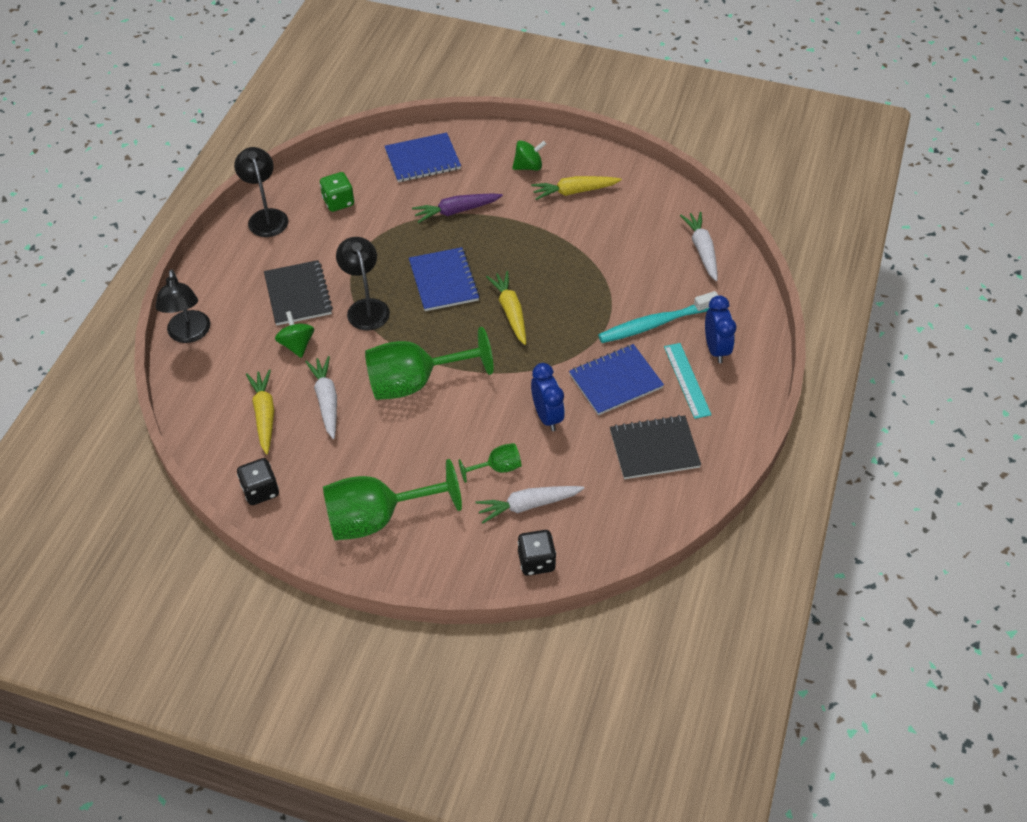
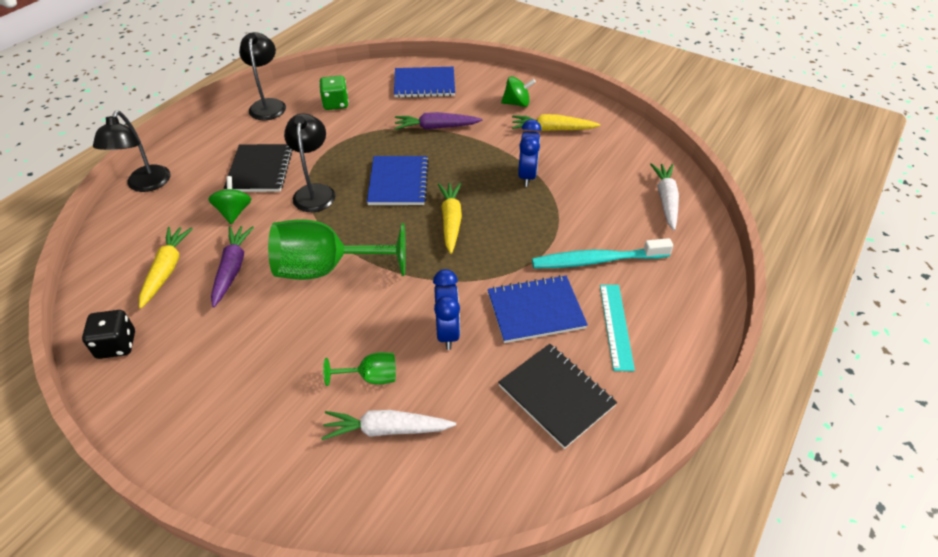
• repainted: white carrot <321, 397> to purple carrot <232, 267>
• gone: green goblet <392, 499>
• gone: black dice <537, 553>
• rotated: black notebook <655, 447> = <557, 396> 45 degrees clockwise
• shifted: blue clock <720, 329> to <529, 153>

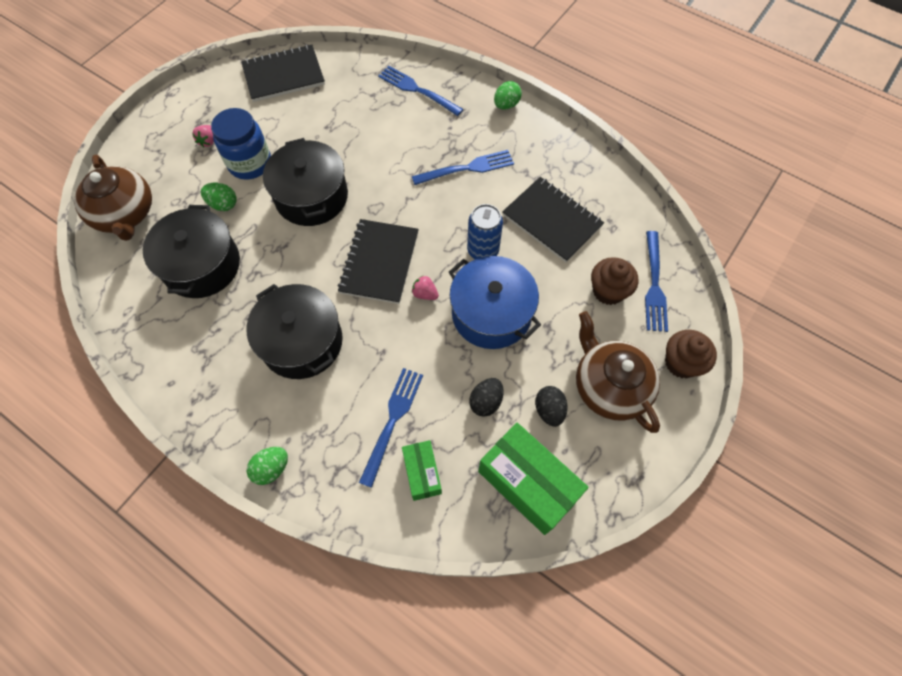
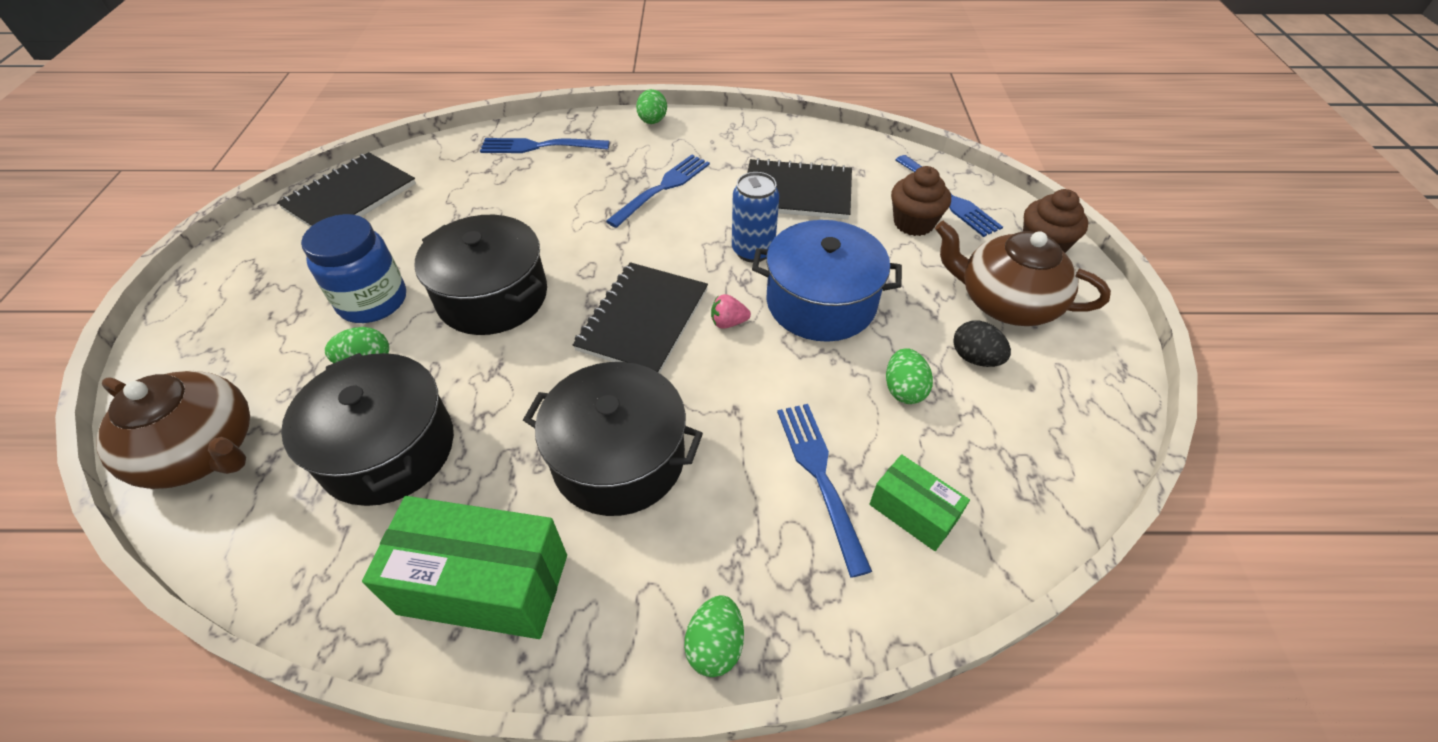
• gone: pink strawberry <203, 136>
• rotated: black notebook <378, 261> = <640, 317> 45 degrees clockwise
• repainted: black egg <486, 397> to green egg <909, 376>
• shifted: green box <533, 479> to <464, 567>

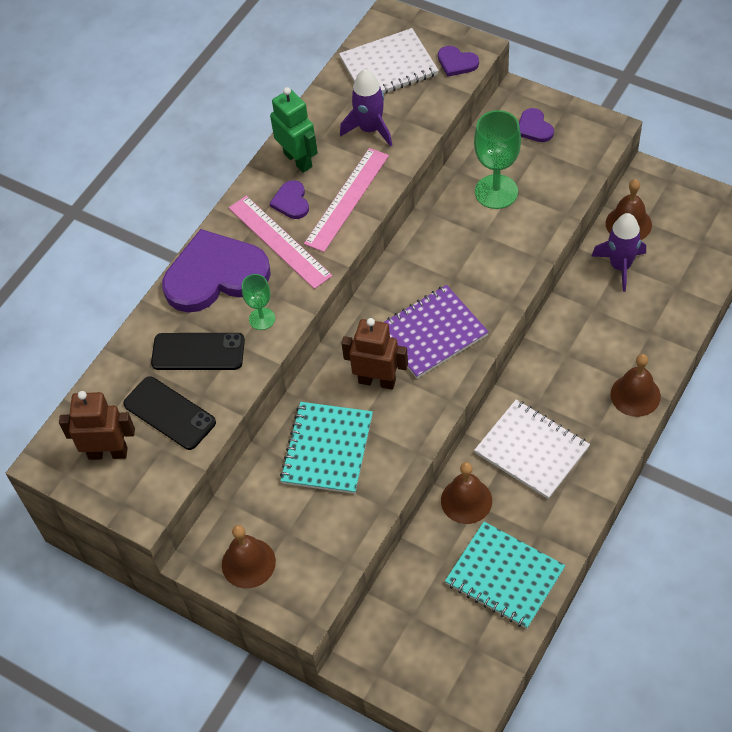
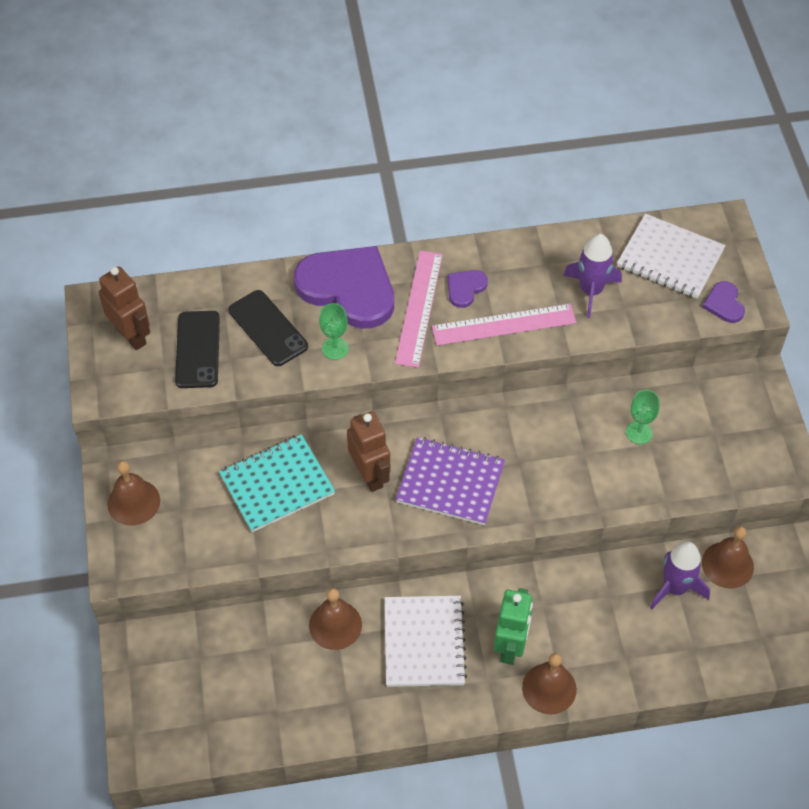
• shifted: green robot <294, 130> to <513, 626>
• gone: turquoise notebook <505, 575>
• scaled: green goblet <497, 159> = <643, 417> x0.56
• gone: purple heart <536, 125>

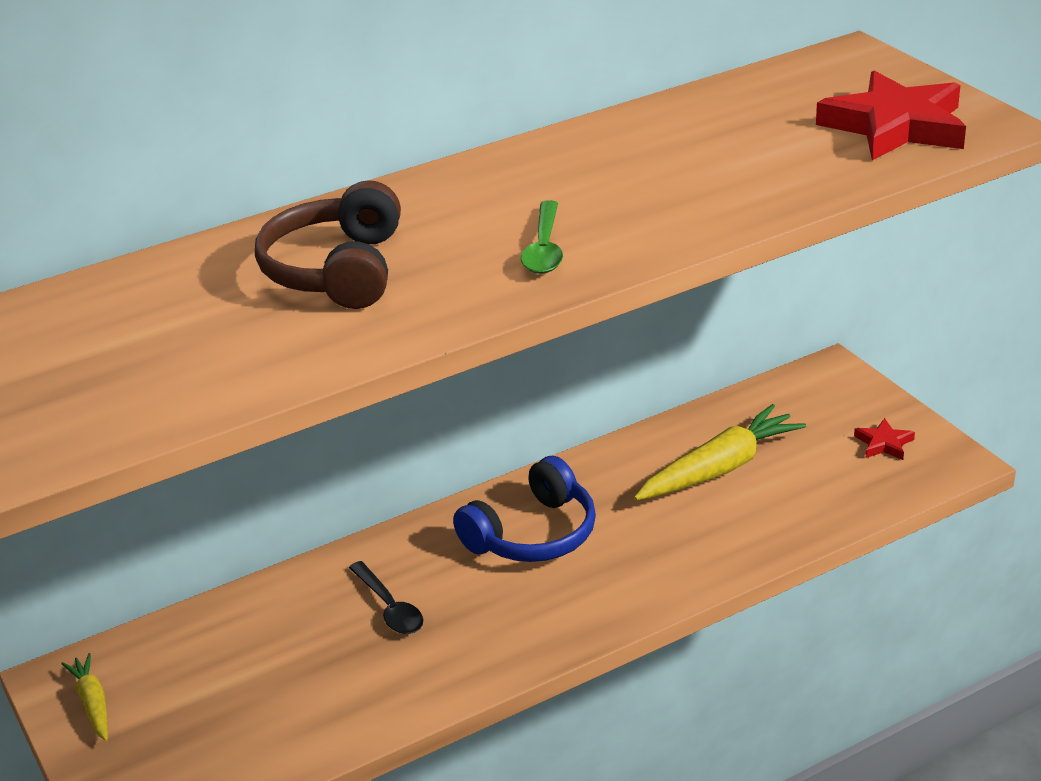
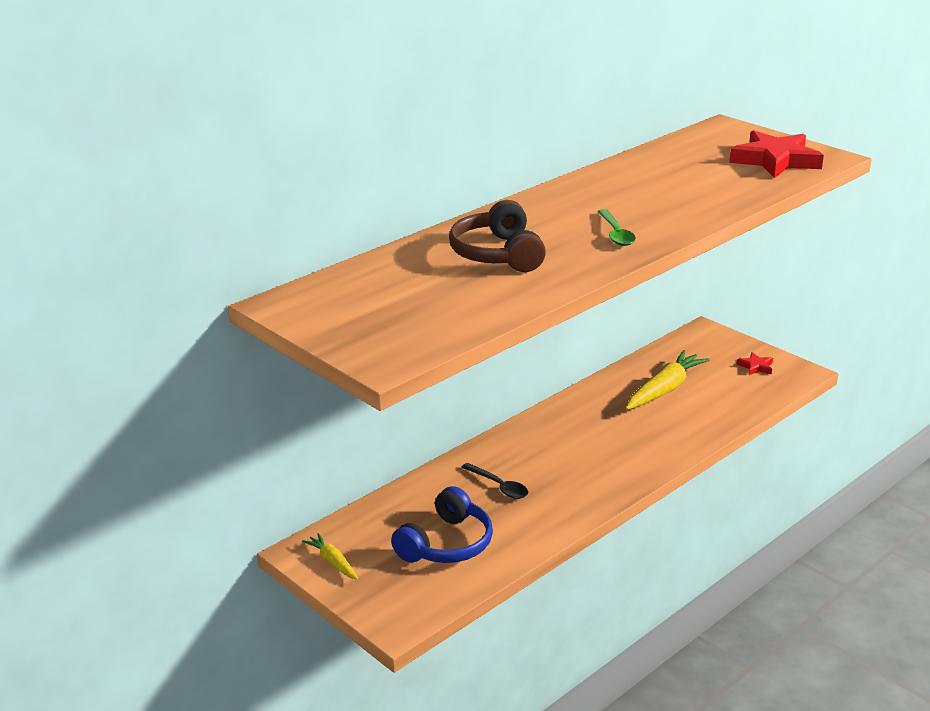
• shifted: blue headphones <524, 509> to <442, 524>

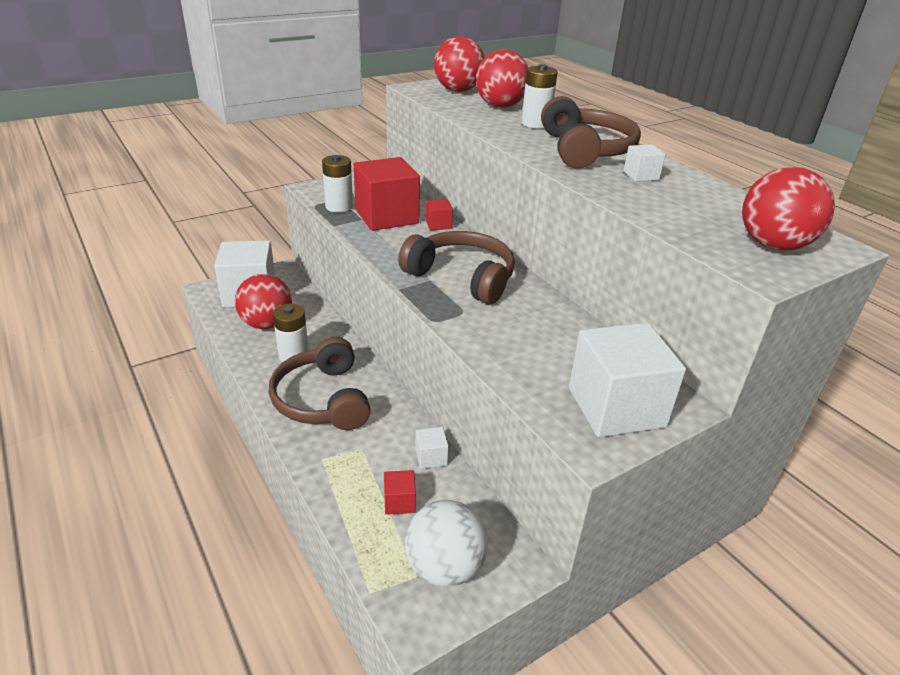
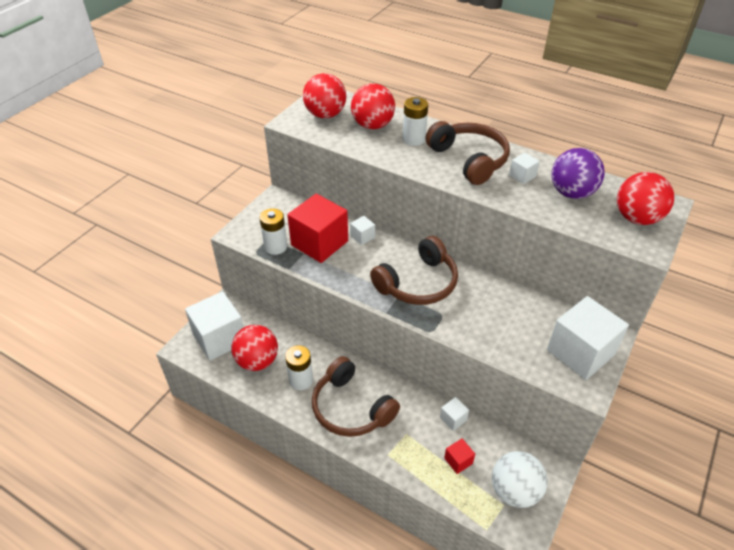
• rotated: brown headphones <456, 267> = <414, 270> 135 degrees clockwise
• repainted: red cube <439, 214> to white cube <362, 230>
• new: purple ball <578, 173>

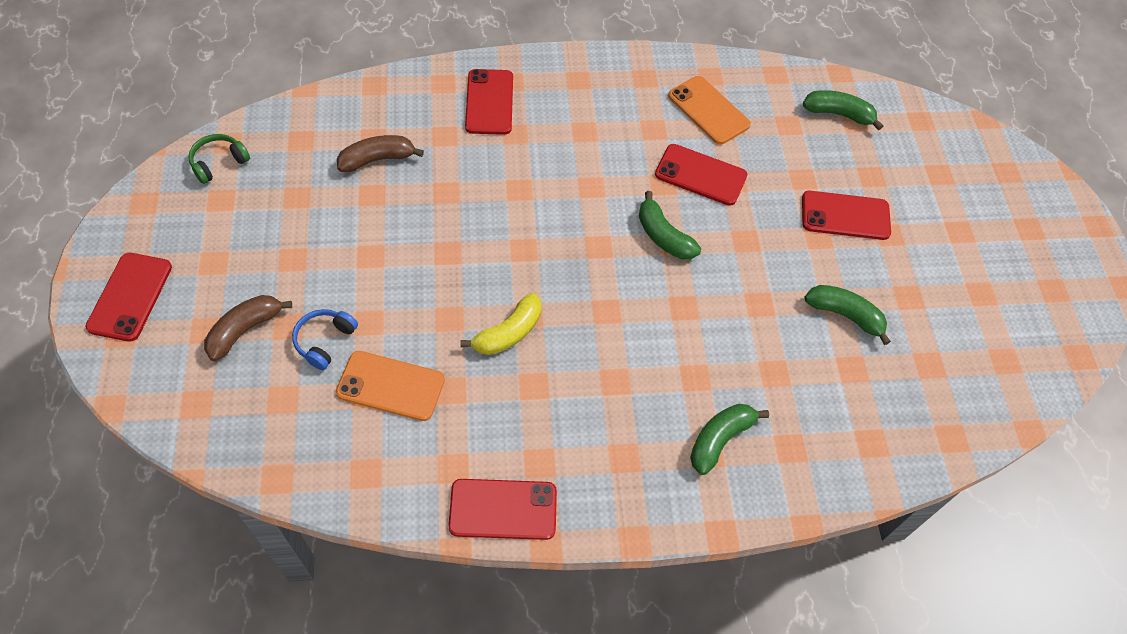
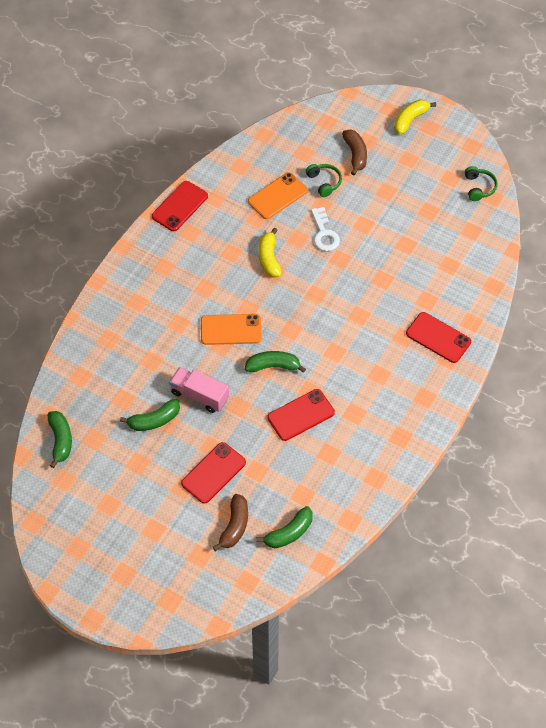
• swapped: red phone <128, 297> to yellow banana <415, 117>
• repainted: blue headphones <325, 339> to green headphones <323, 180>
• shifted: brown banana <380, 153> to <230, 522>
• shifted: orange phone <709, 110> to <231, 329>
• shifted: green banana <729, 439> to <60, 439>
• new: pink truck <199, 390>
• new: white key <325, 229>

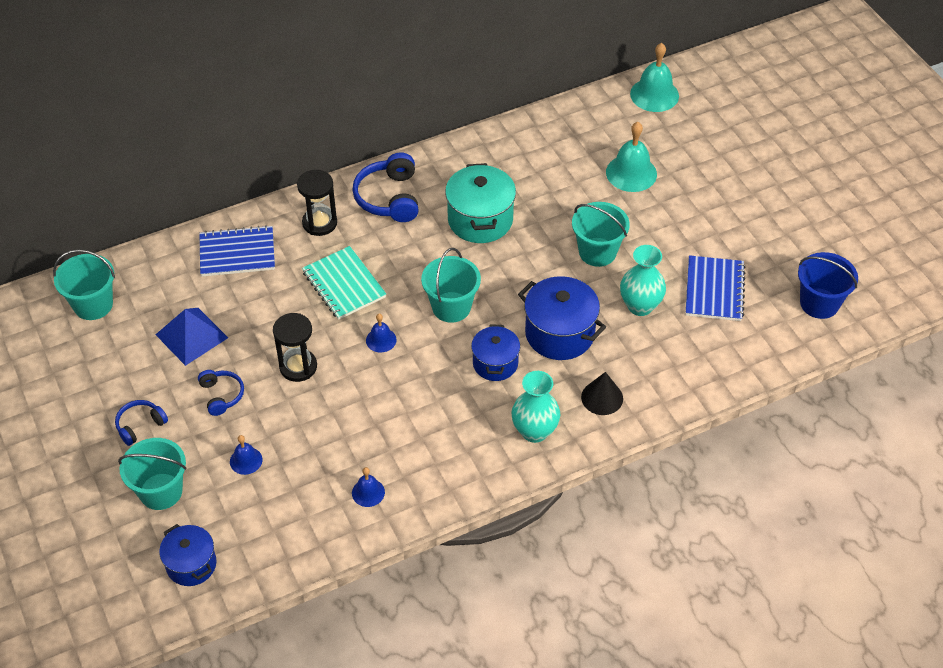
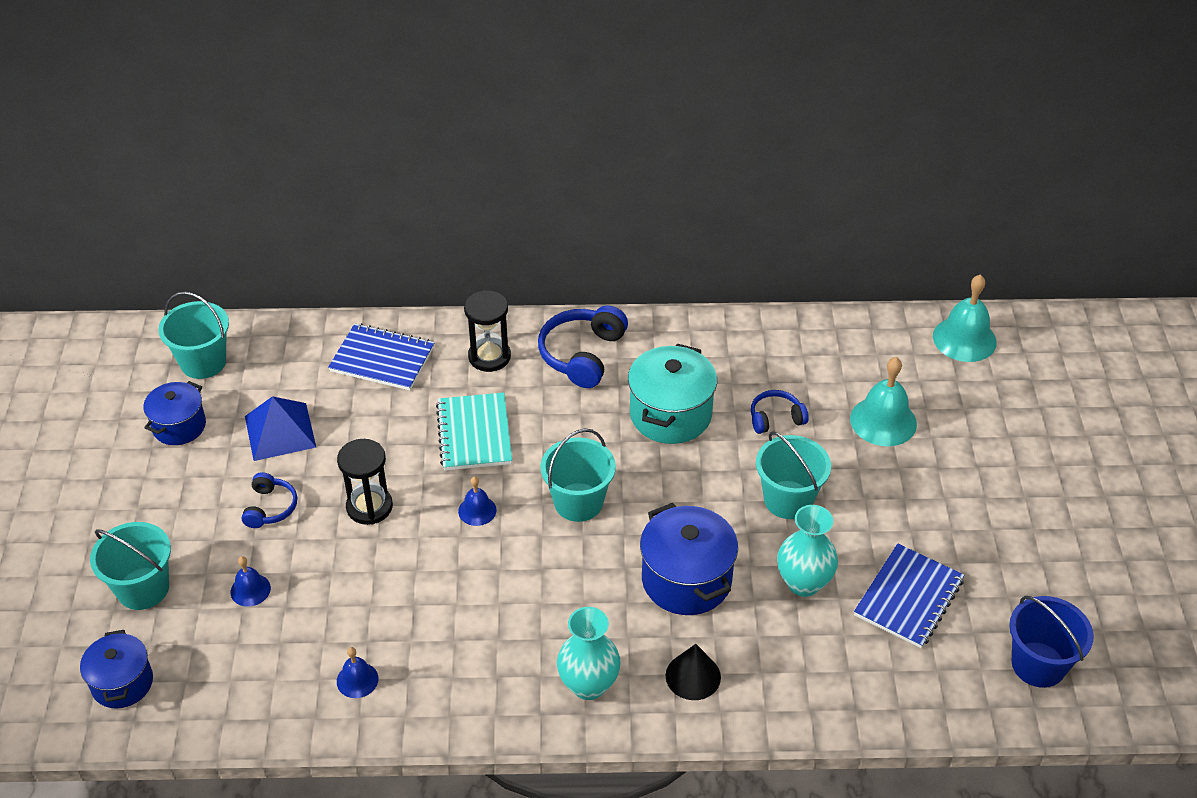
• shifted: blue headphones <141, 423> to <780, 412>
• shifted: blue pot <495, 352> to <174, 413>

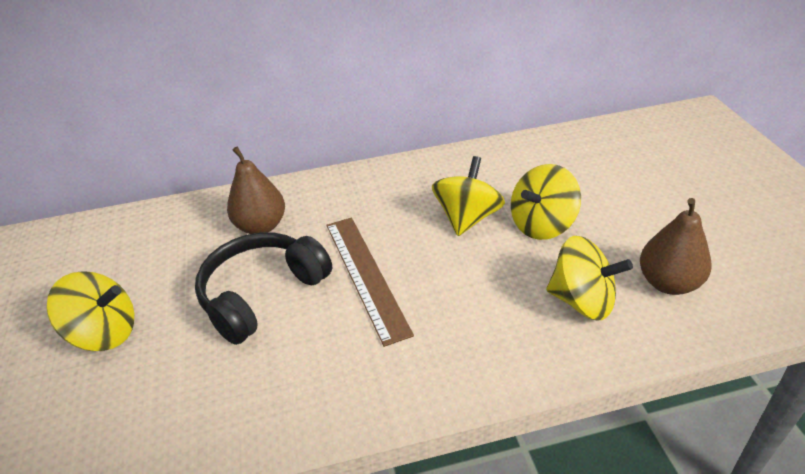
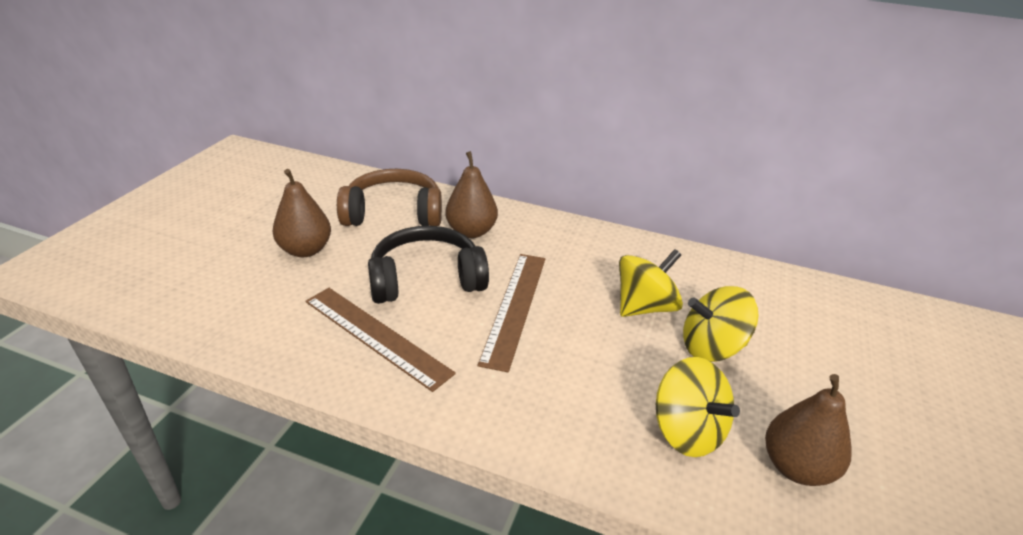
• swapped: yellow spinning top <90, 311> to brown pear <302, 213>
• new: brown ruler <381, 340>
• new: brown headphones <389, 197>

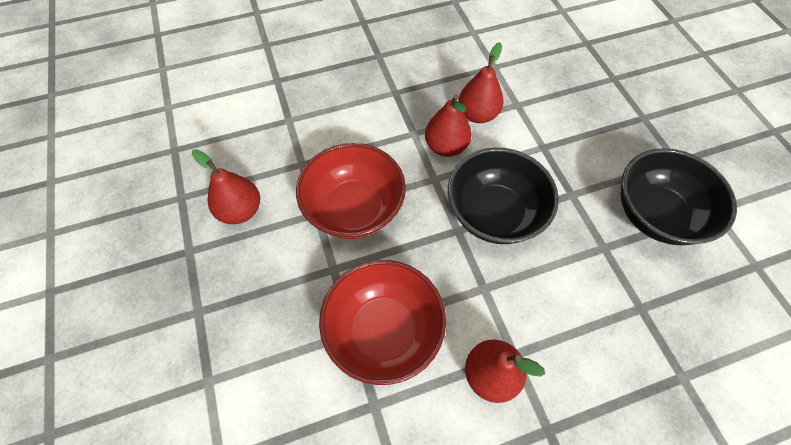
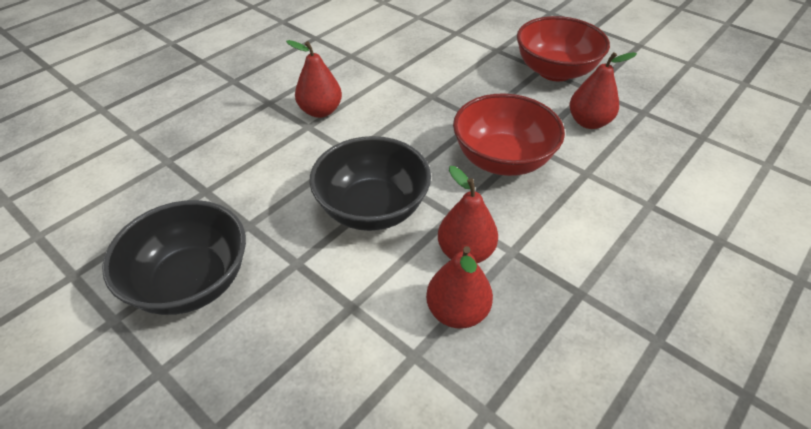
• shifted: red bowl <382, 322> to <563, 48>

